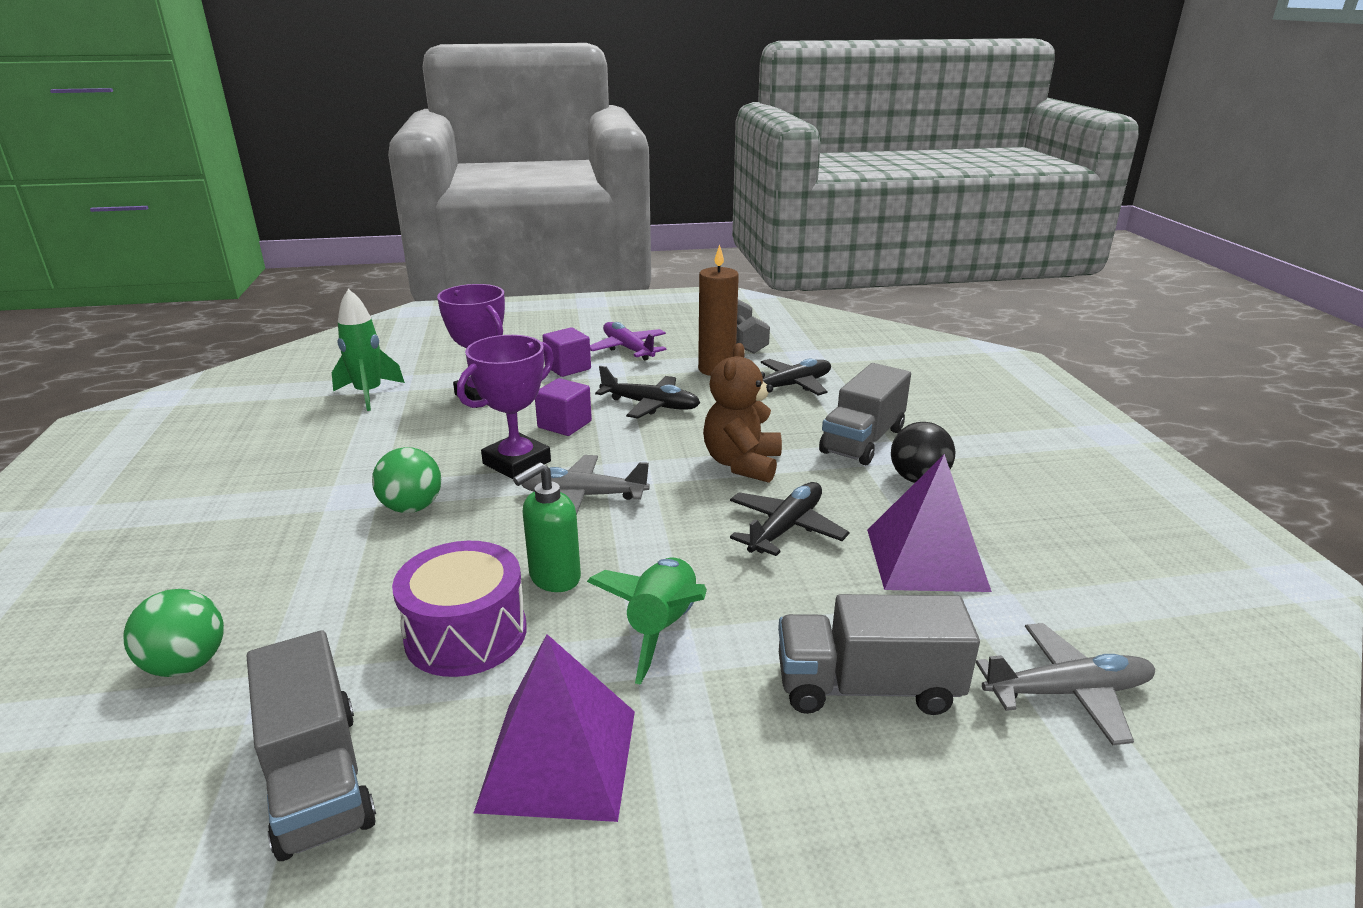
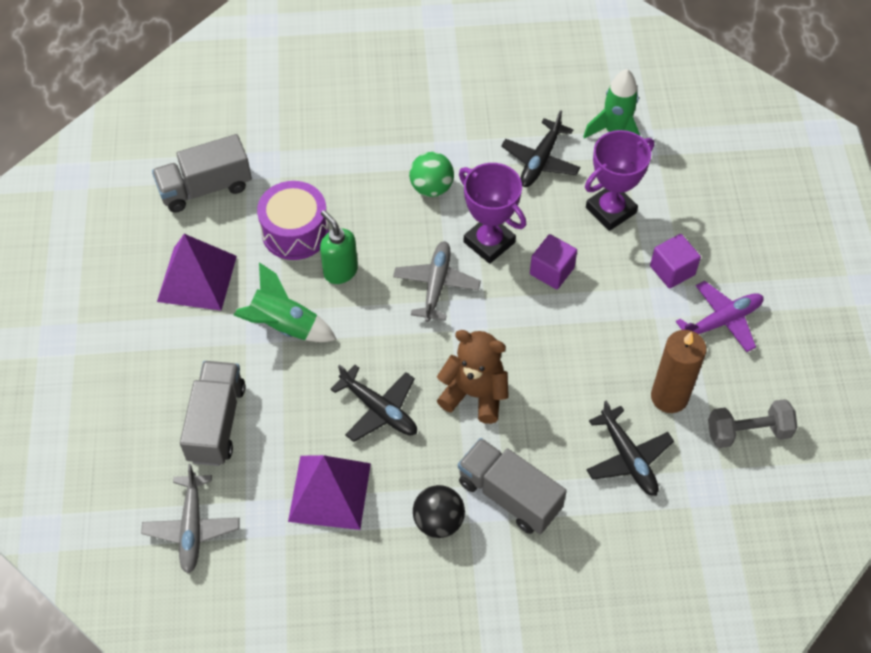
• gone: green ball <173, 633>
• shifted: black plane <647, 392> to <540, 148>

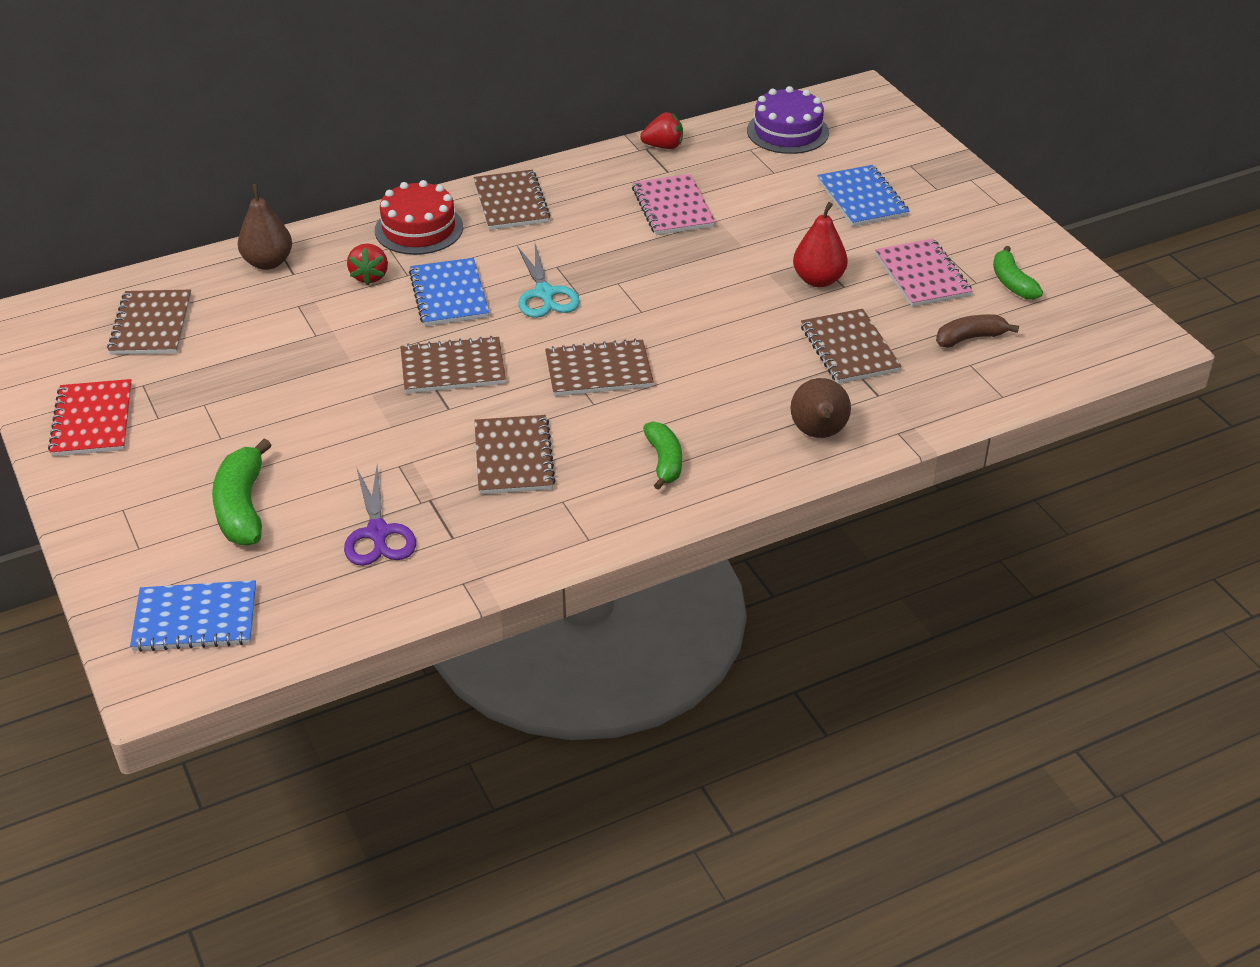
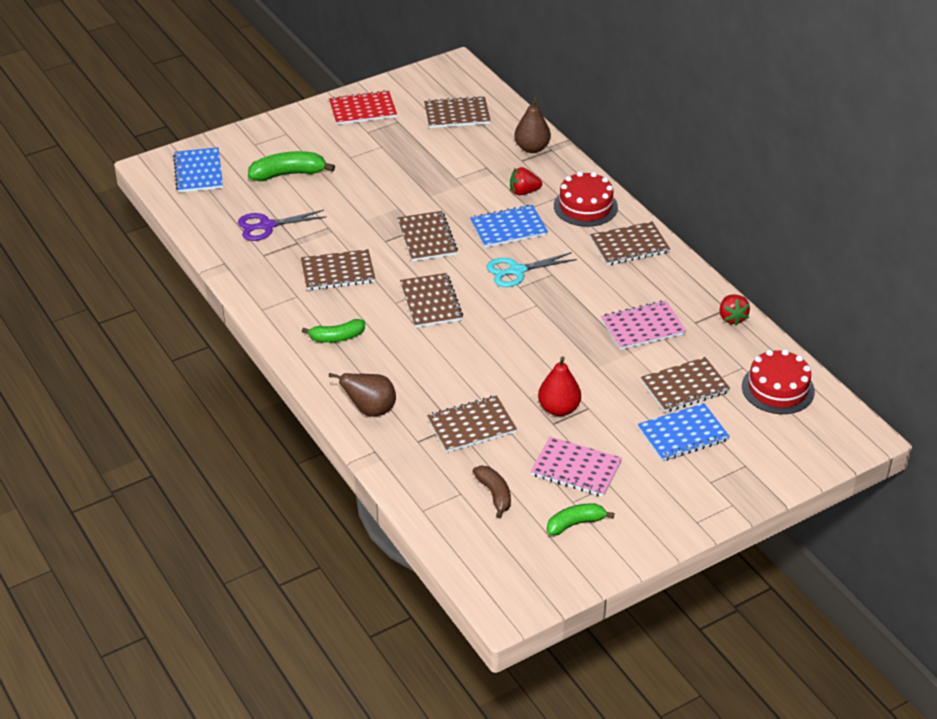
• repainted: purple cake <788, 120> to red cake <778, 381>
• rotated: pink notebook <923, 273> = <576, 466> 45 degrees clockwise
• new: brown notebook <686, 384>

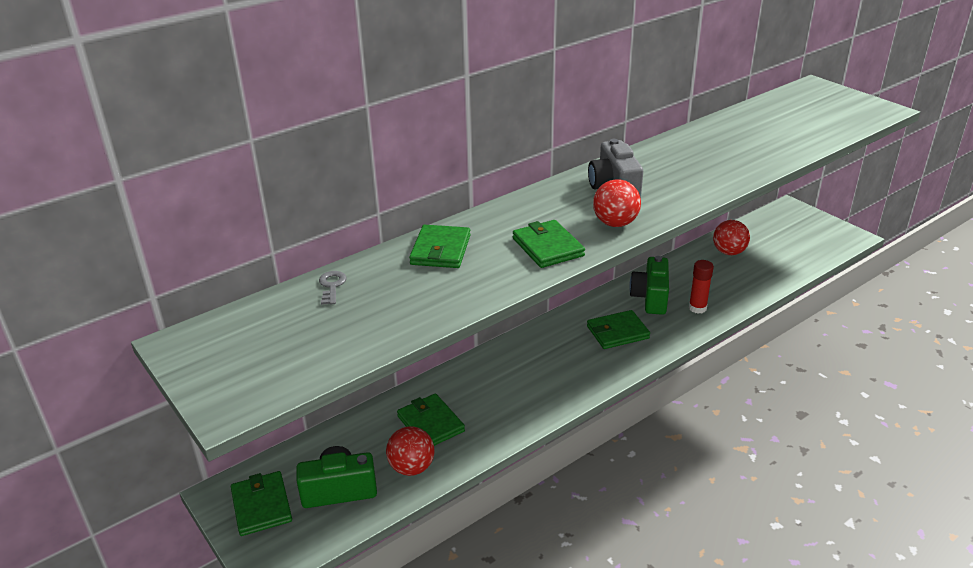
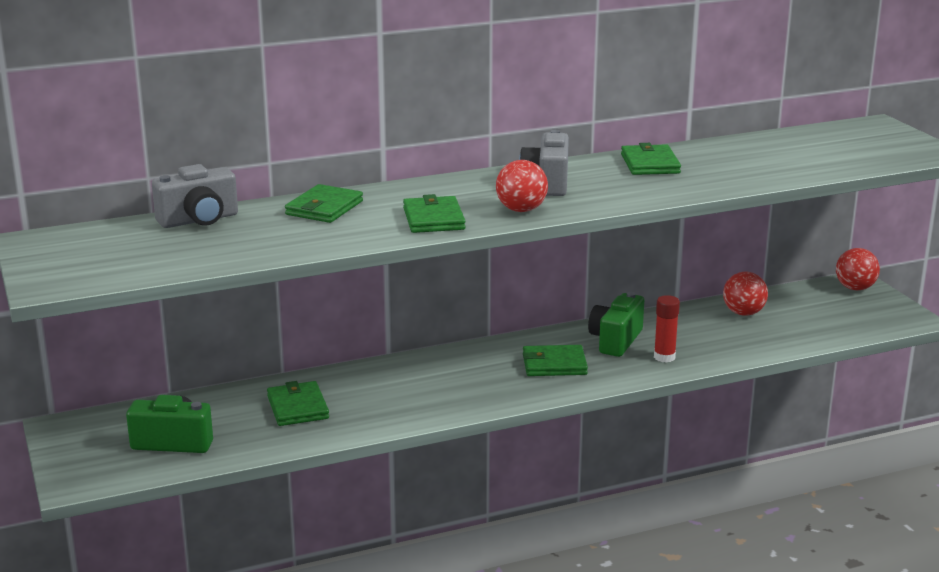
• shifted: green wallet <261, 503> to <651, 159>
• swapped: grey key <333, 288> to grey camera <195, 196>
• shifted: red ball <410, 451> to <858, 269>

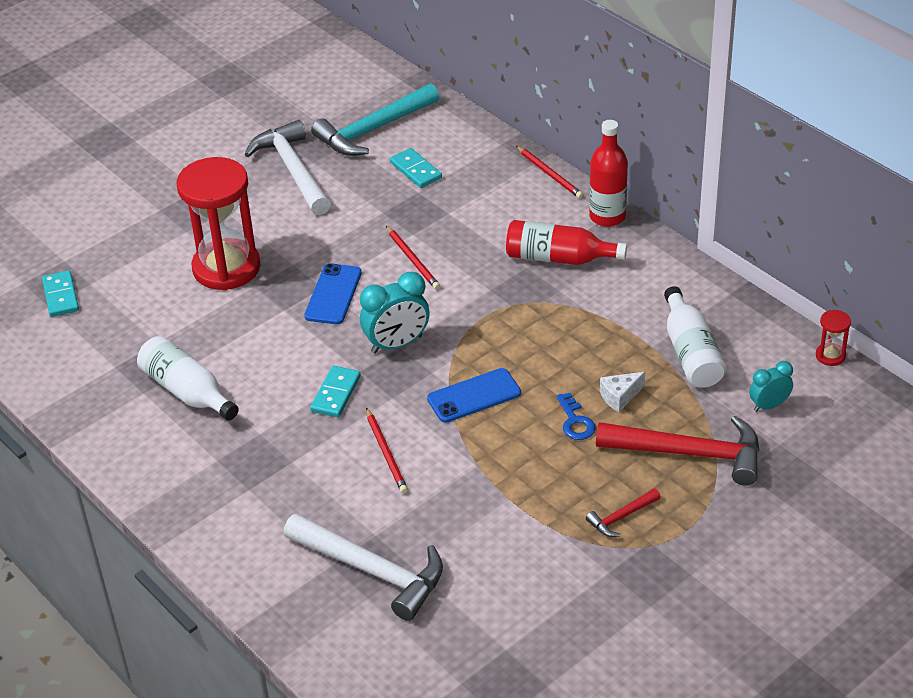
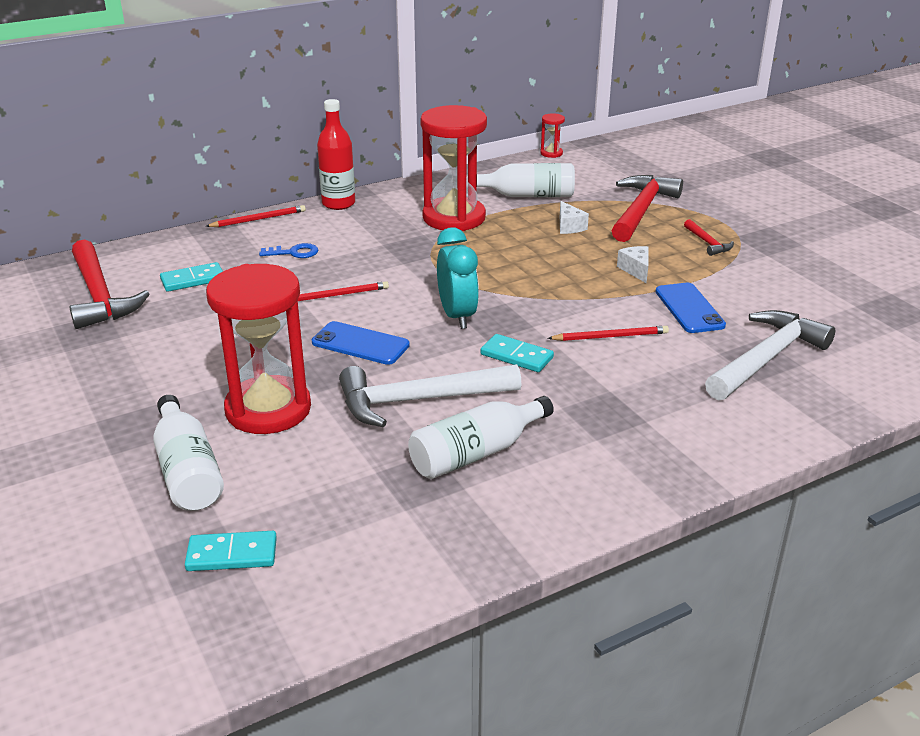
• shifted: white hammer <287, 167> to <430, 395>
• repainted: turquoise hammer <375, 119> to red hammer <109, 284>
• shifted: blue phone <474, 395> to <690, 308>
• gone: red bottle <566, 242>
• shifted: blue key <576, 416> to <289, 250>
• gone: turquoise clock <771, 386>
• new: white bottle <188, 453>
• new: red hourglass <453, 168>
• new: white cheese <633, 264>

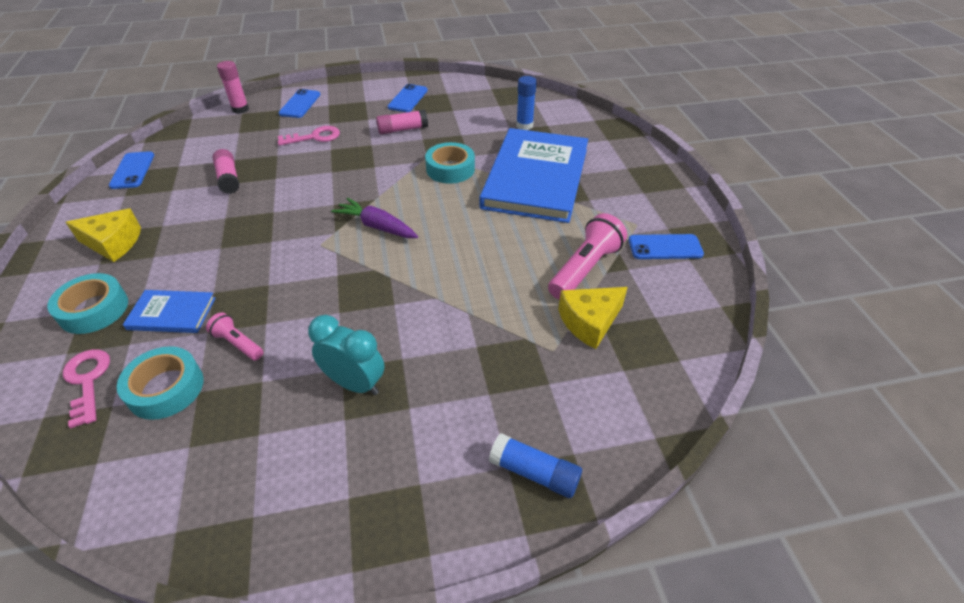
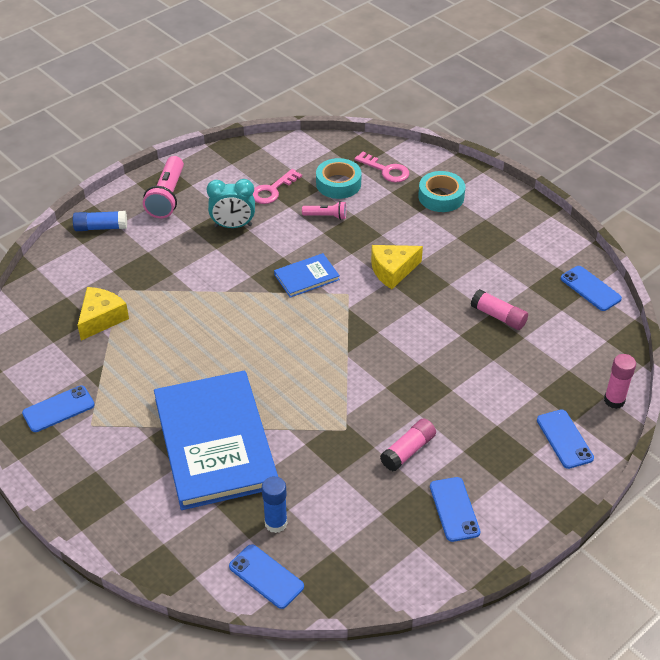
• shifted: yellow cheese <103, 235> to <397, 267>
• shifted: blue book <169, 311> to <307, 275>
• shifted: pink key <309, 136> to <277, 186>
• gone: purple carrot <374, 218>
• gone: turquoise tape <450, 163>
• shifted: pink flashlight <587, 256> to <163, 187>
• new: blue phone <266, 576>

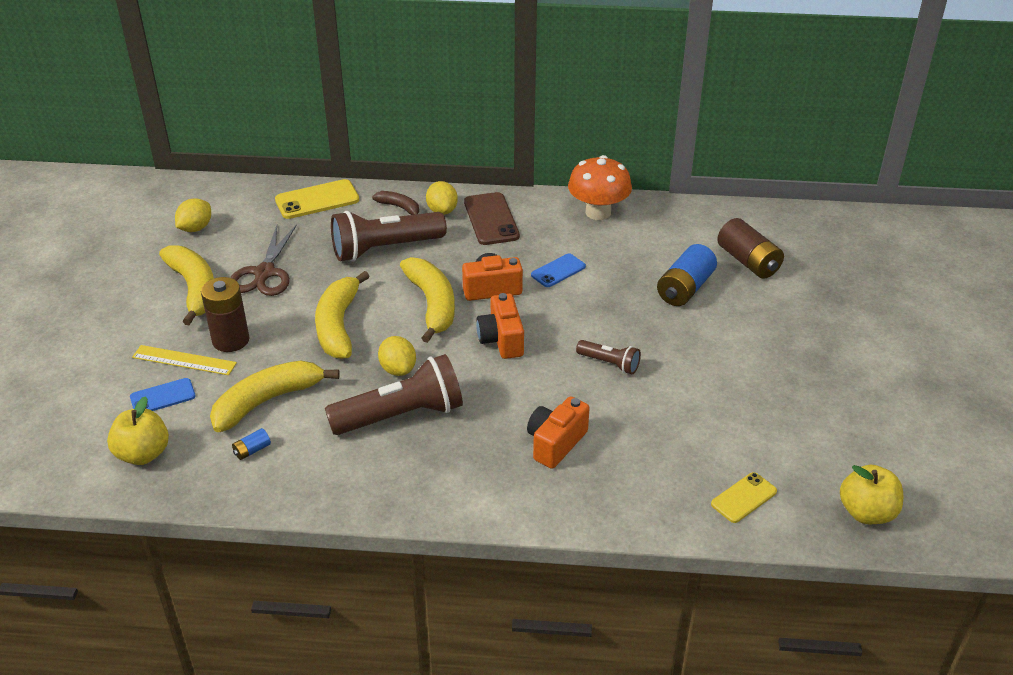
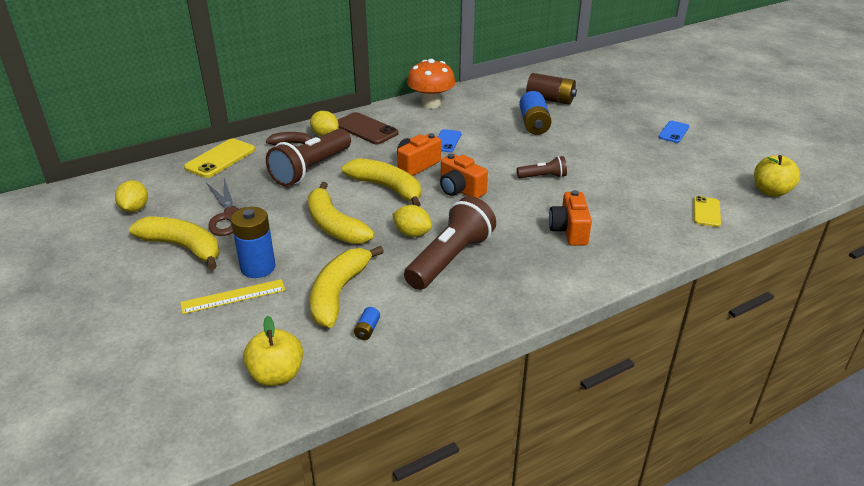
• shifted: blue phone <163, 394> to <673, 132>
• repainted: brown battery <225, 314> to blue battery <253, 242>

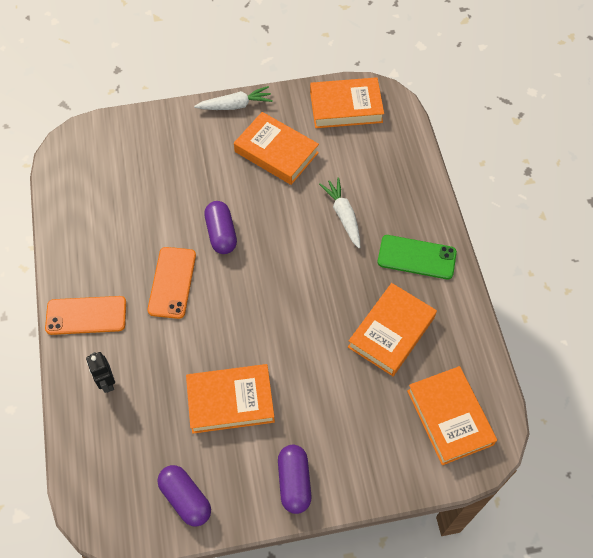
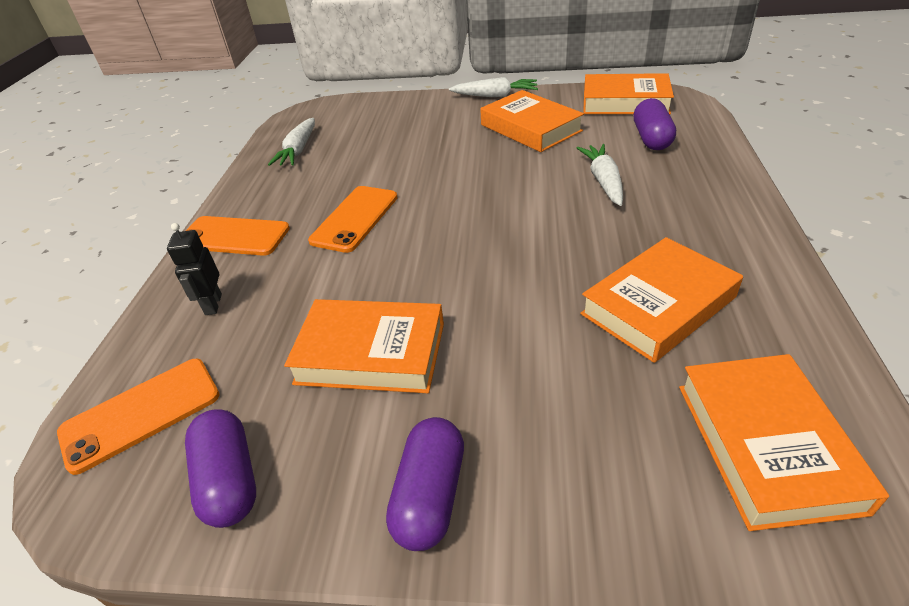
• shifted: purple capsule <220, 227> to <655, 124>
• gone: green phone <417, 257>
• new: orange phone <138, 417>
• new: white carrot <291, 142>

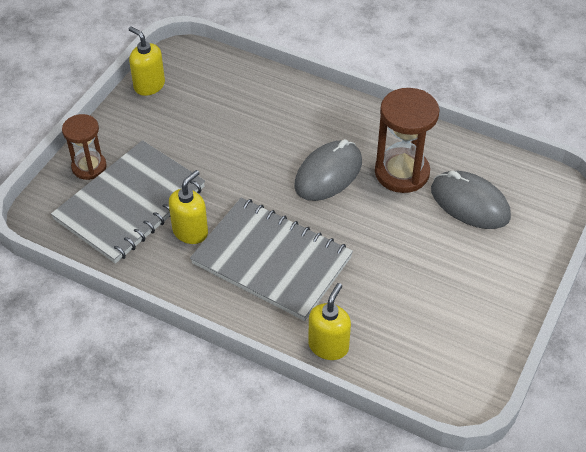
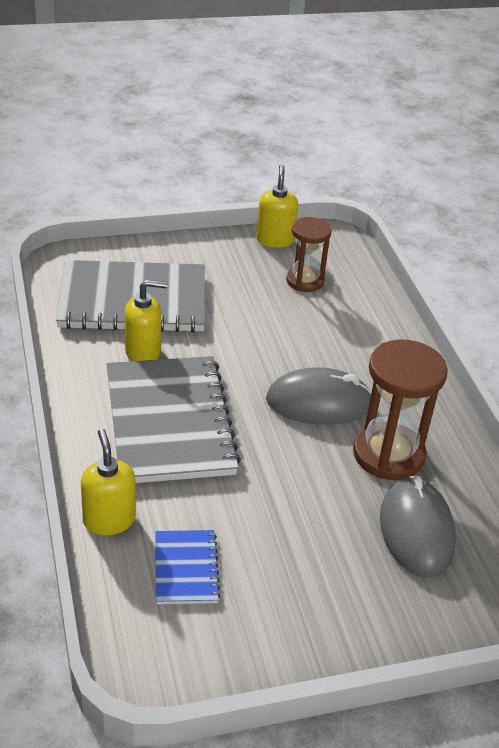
• shifted: brown hourglass <84, 147> to <309, 254>
• rotated: yellow soap dispenser <329, 321> = <108, 482> 90 degrees counterclockwise
• new: blue notebook <188, 567>

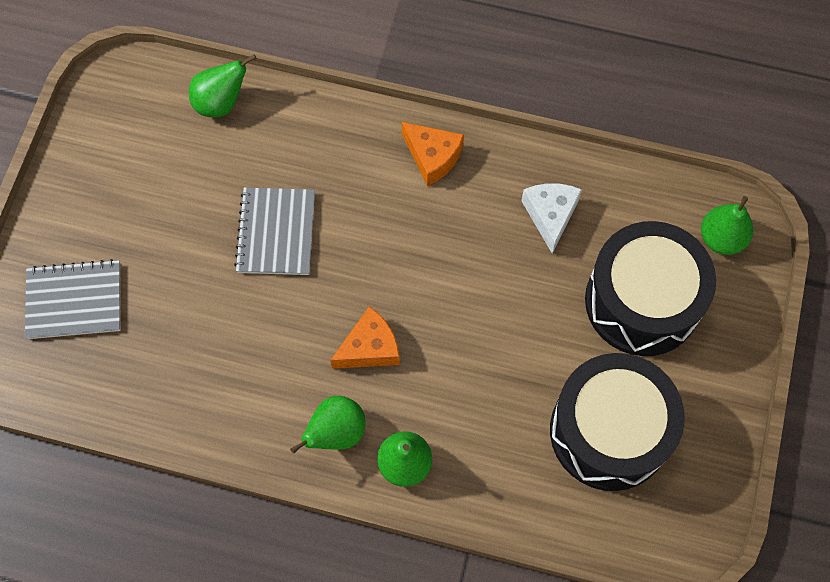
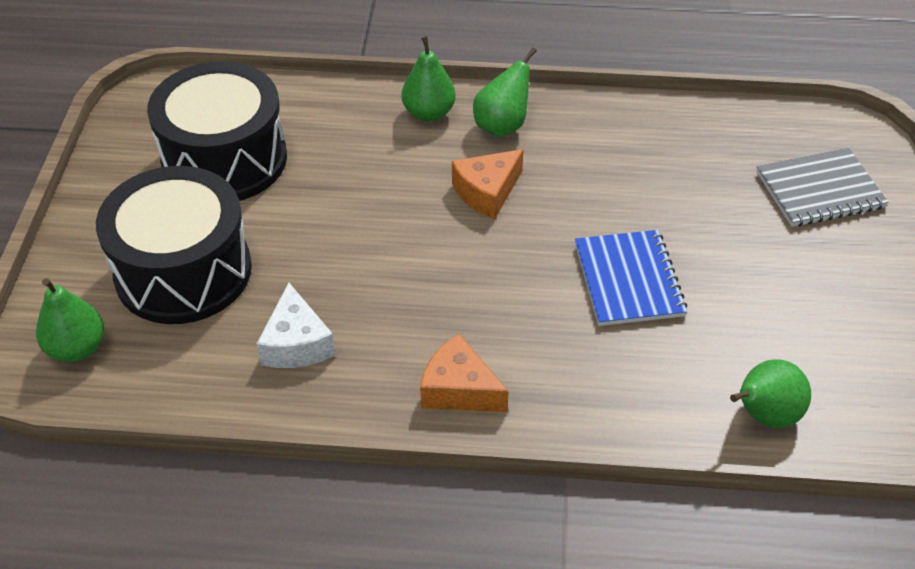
• repainted: grey notebook <274, 231> to blue notebook <631, 278>

